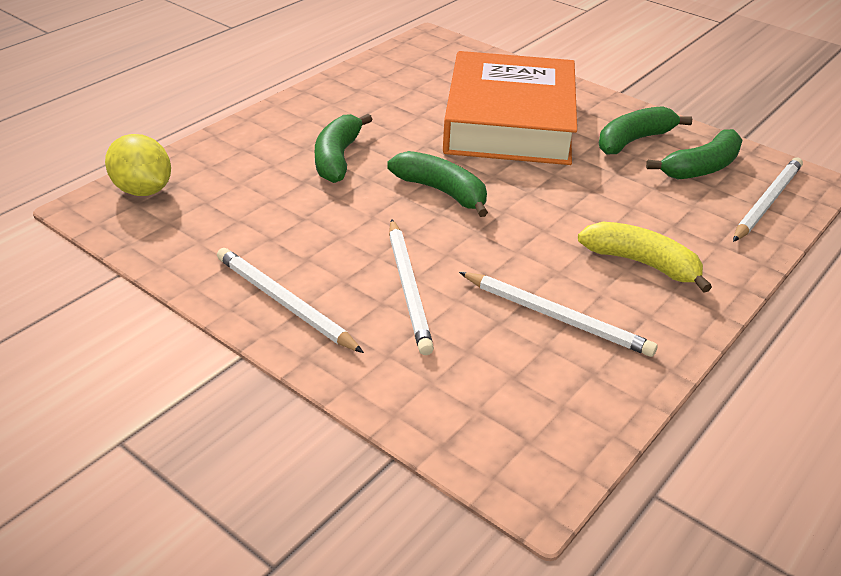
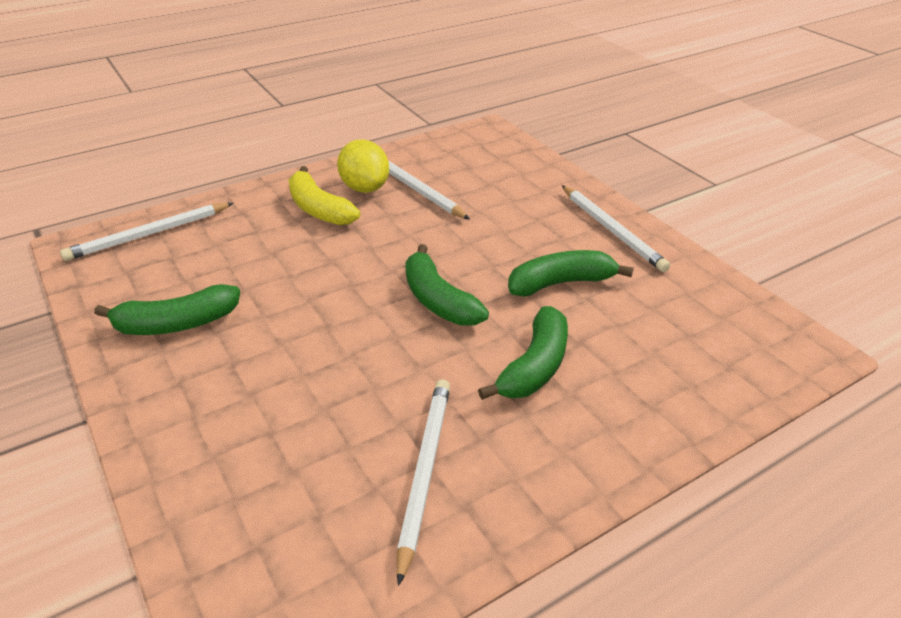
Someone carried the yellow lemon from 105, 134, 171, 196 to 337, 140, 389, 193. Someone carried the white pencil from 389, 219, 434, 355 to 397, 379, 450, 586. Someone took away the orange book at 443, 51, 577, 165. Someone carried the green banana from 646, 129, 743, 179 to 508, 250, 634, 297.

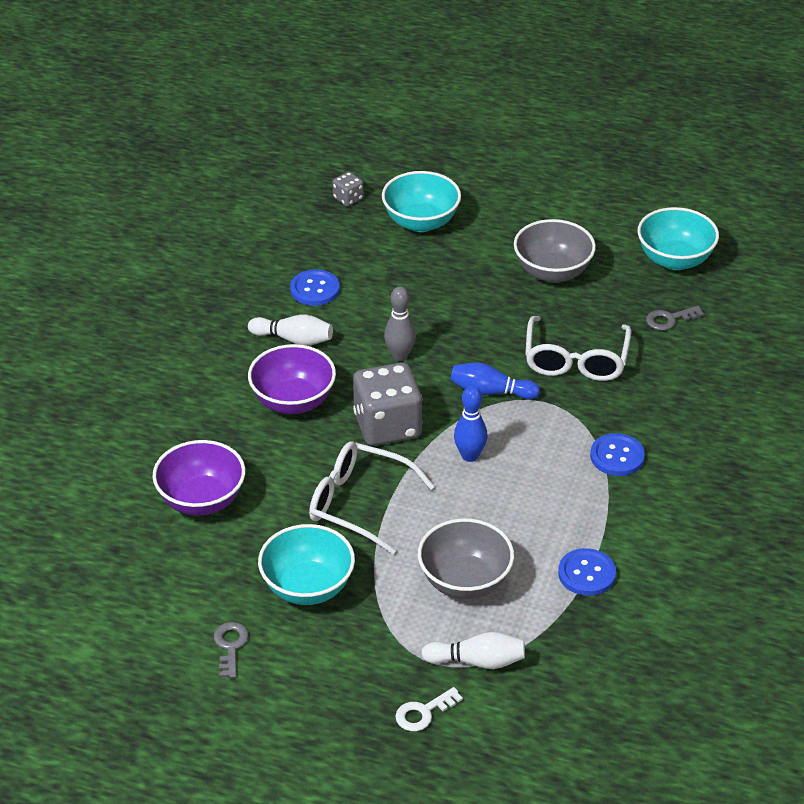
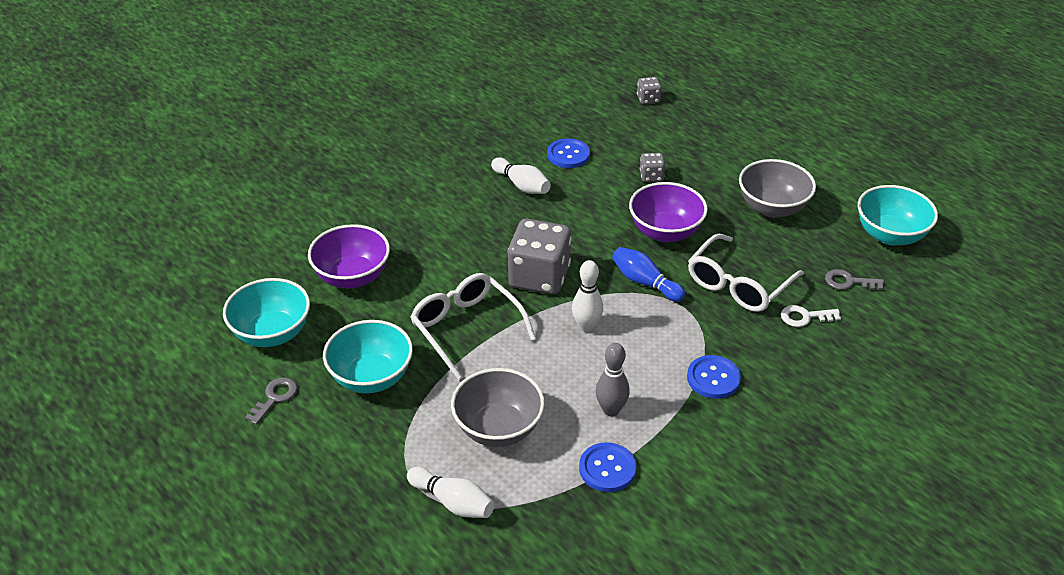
Someone carried the purple bowl from 248, 344, 336, 414 to 629, 182, 708, 242. Someone carried the turquoise bowl from 382, 171, 461, 232 to 223, 278, 310, 347. Someone carried the grey bowling pin from 384, 286, 416, 361 to 596, 343, 630, 416. Someone carried the white key from 395, 687, 463, 731 to 781, 305, 841, 327. Someone repainted the blue bowling pin at 454, 386, 487, 462, which became the white bowling pin at 572, 260, 603, 332. Someone put down the grey dice at 640, 153, 665, 182.

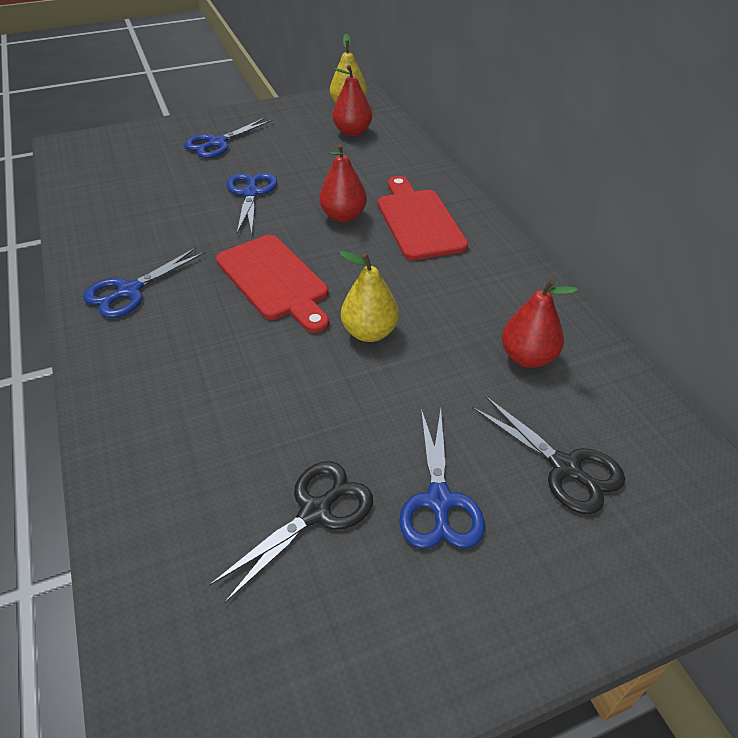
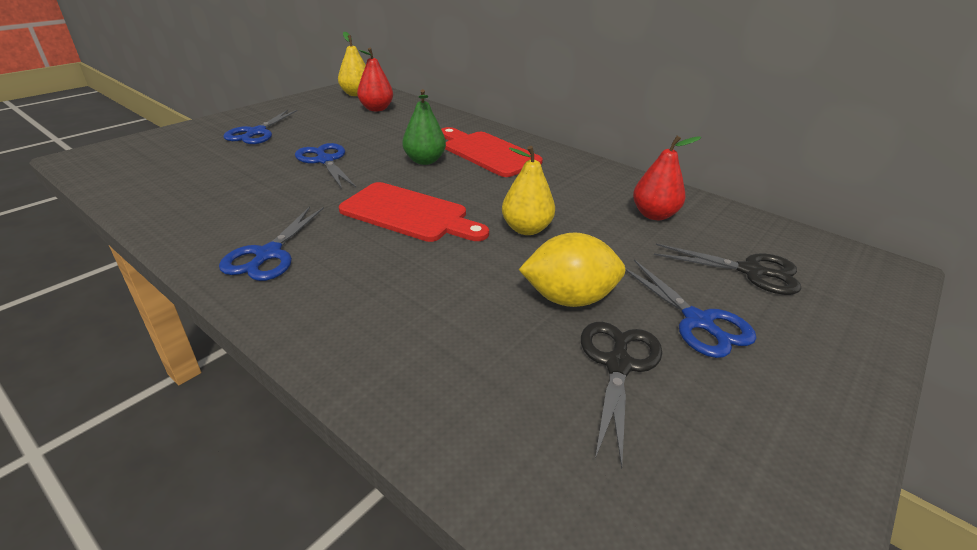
Someone repainted the red pear at 319, 144, 367, 222, which became the green pear at 402, 89, 446, 165. Someone put down the yellow lemon at 519, 232, 625, 307.

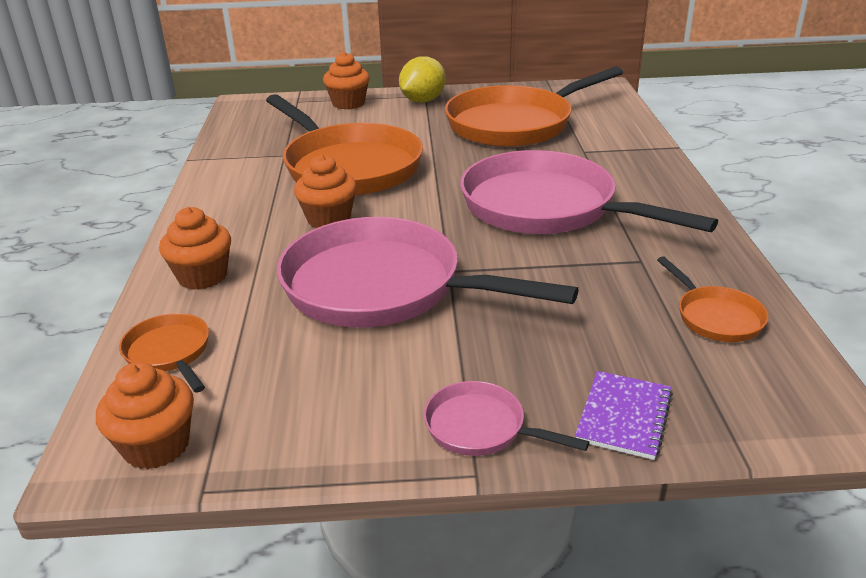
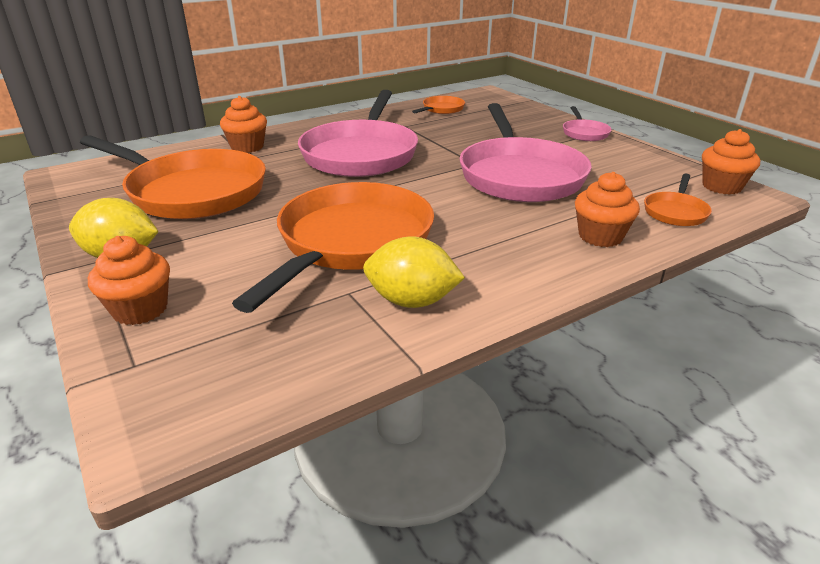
Someone carried the orange cupcake from 294, 154, 357, 228 to 220, 96, 267, 153. Someone took away the purple notebook at 575, 371, 673, 460. Someone put down the yellow lemon at 363, 236, 465, 308.

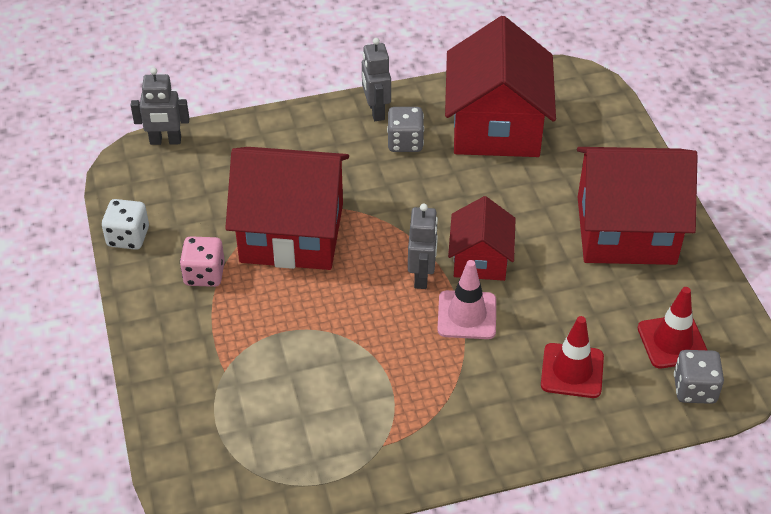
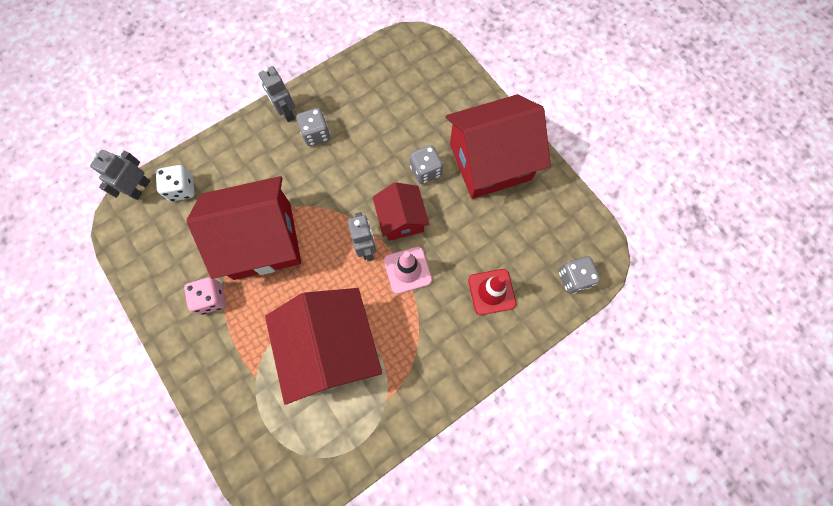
Someone carried the white dice from 102, 199, 149, 250 to 156, 165, 194, 202. Someone rotated the grey robot at 131, 67, 189, 145 by 135 degrees clockwise. Someone carried the red house from 445, 16, 556, 157 to 265, 288, 382, 405. Someone took away the red traffic cone at 638, 287, 707, 368. Someone put down the grey dice at 410, 145, 443, 184.

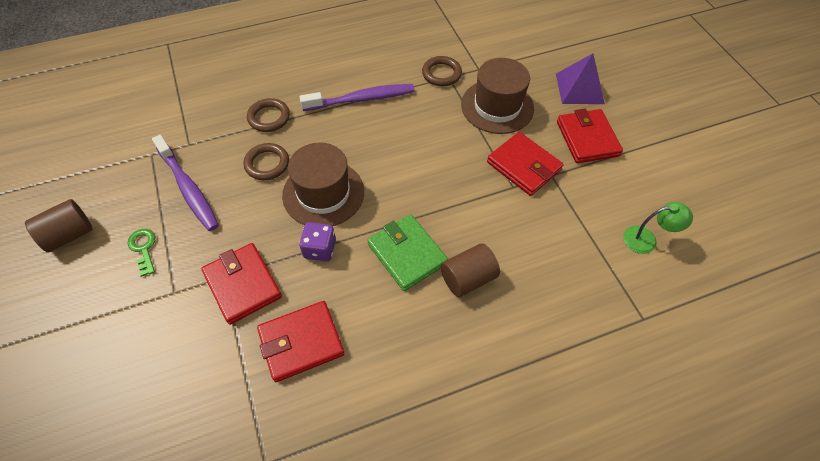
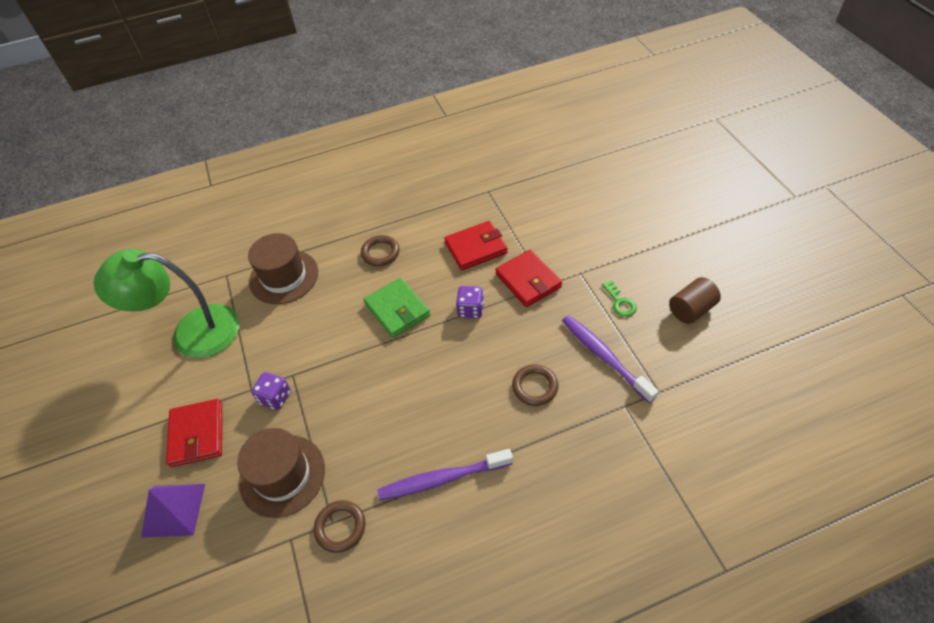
Someone carried the brown ring from 247, 98, 290, 132 to 361, 235, 400, 266. Someone carried the brown hat from 282, 142, 364, 226 to 248, 233, 318, 304. Someone took away the brown cylinder at 441, 243, 500, 297. Someone swapped the red wallet at 487, 132, 564, 196 for the purple dice at 251, 372, 291, 410. Someone scaled the green lamp at 623, 202, 693, 254 by 2.34.

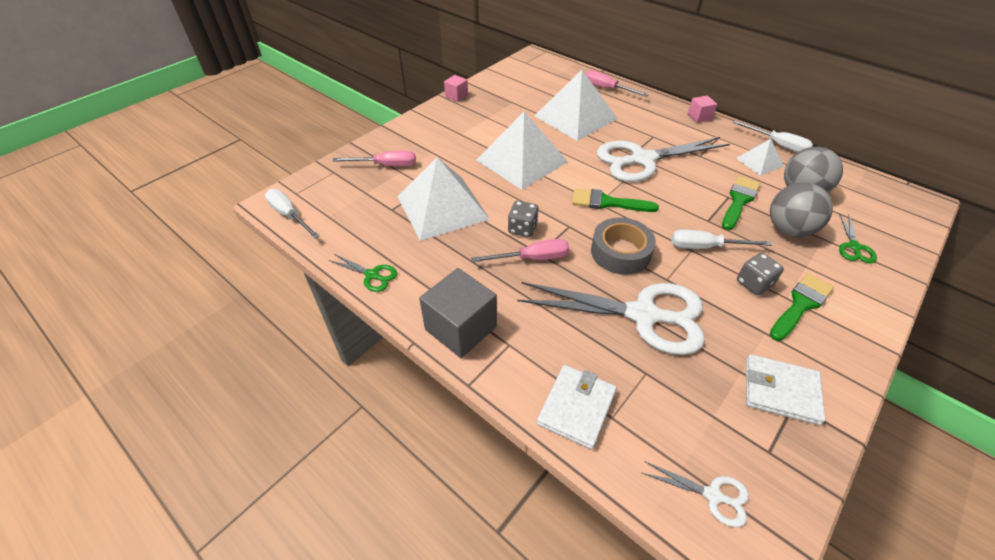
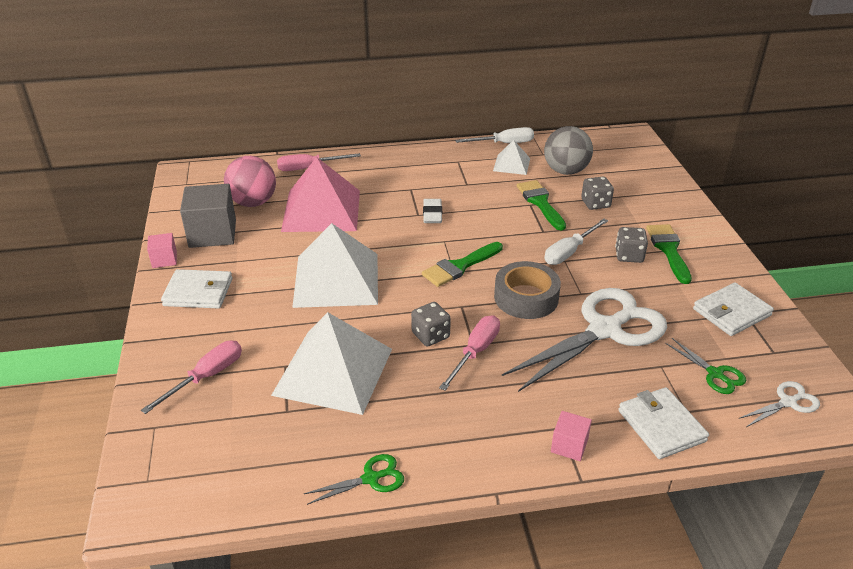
Someone took away the white screwdriver at 265, 189, 320, 239. Someone carried the grey cube from 419, 268, 497, 358 to 180, 184, 236, 248. Someone repainted the white pyramid at 535, 70, 618, 141, which became the pink pyramid at 281, 157, 360, 232. Someone swapped the white scissors at 597, 137, 730, 182 for the white eraser at 423, 199, 442, 223. Someone carried the pink cube from 687, 95, 717, 123 to 551, 411, 592, 461. Someone swapped the grey ball at 770, 182, 833, 237 for the grey dice at 581, 177, 614, 210. Someone carried the green scissors from 839, 214, 877, 263 to 665, 338, 746, 394. Someone put down the white wallet at 161, 269, 232, 309. Someone put down the pink ball at 224, 156, 276, 207.

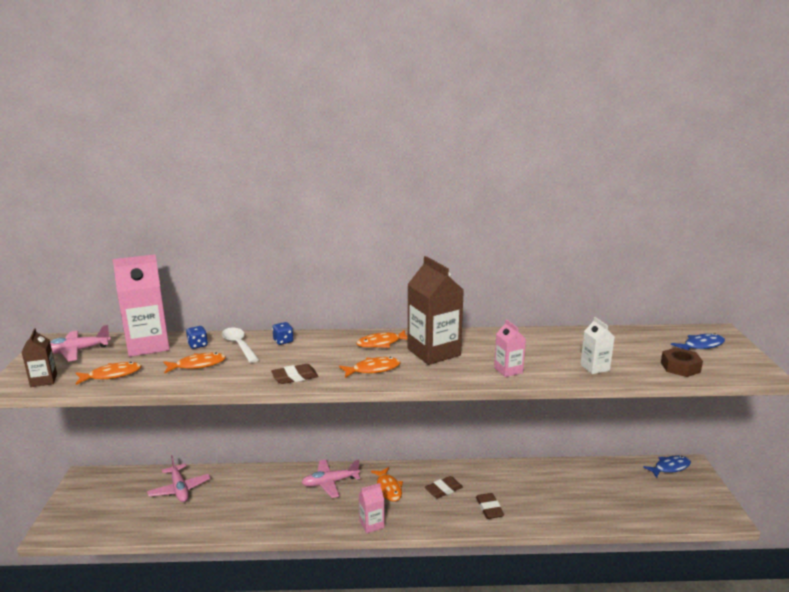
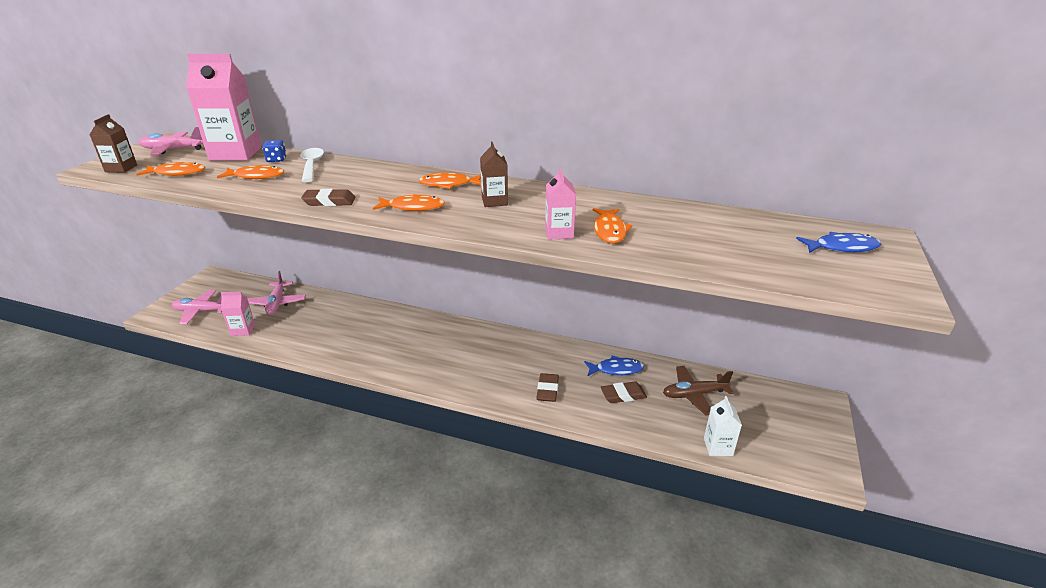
Someone took away the blue dice at 272, 322, 294, 345. Someone carried the pink plane from 301, 459, 360, 498 to 172, 290, 222, 324. Someone carried the pink carton from 359, 483, 384, 533 to 221, 292, 255, 336. Someone carried the orange fish from 371, 467, 403, 502 to 593, 208, 632, 243. Someone scaled the brown carton at 407, 256, 464, 365 by 0.51. Someone carried the brown eraser from 425, 476, 463, 498 to 601, 381, 647, 403. Someone carried the white carton from 580, 317, 615, 374 to 704, 396, 742, 456. Someone carried the blue fish from 643, 456, 691, 478 to 584, 356, 644, 377. Someone took away the brown nut at 661, 347, 703, 377. Someone put down the brown plane at 663, 366, 734, 416.

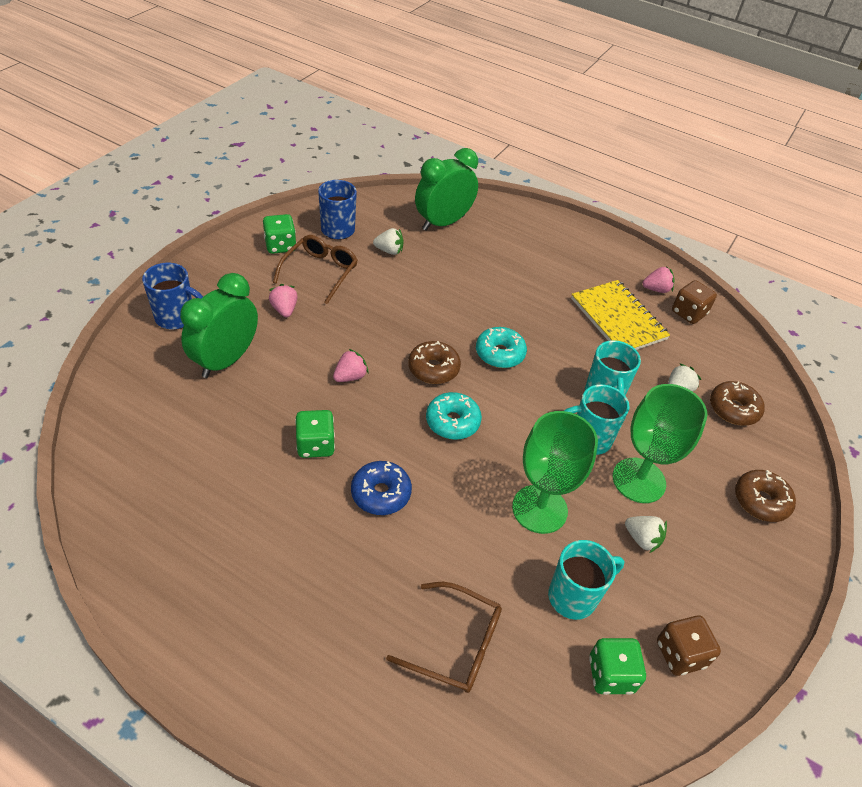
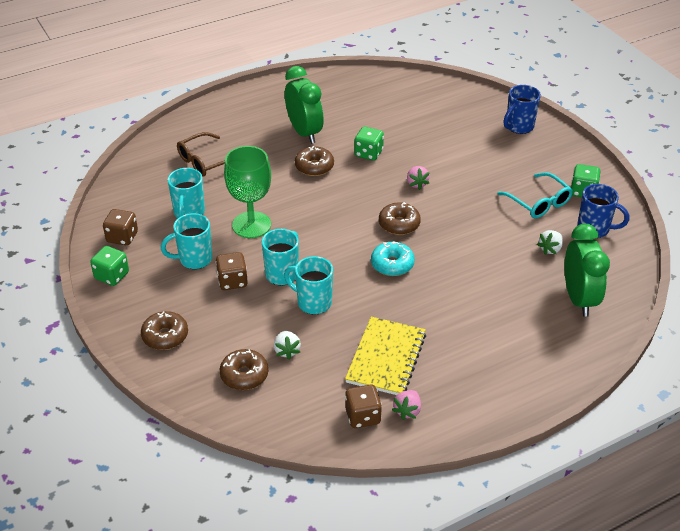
Someone carried the green clock from 180, 273, 258, 378 to 285, 66, 324, 144. Someone took away the pink strawberry at 269, 284, 298, 317. Someone repainted the brown glasses at 273, 235, 358, 304, which became the turquoise glasses at 497, 172, 573, 218. Someone repainted the blue donut at 351, 461, 412, 515, which became the brown donut at 295, 146, 334, 176. Someone took away the turquoise donut at 426, 392, 482, 440. Someone rotated the yellow notebook at 571, 280, 670, 350 by 75 degrees counterclockwise. Someone carried the green dice from 589, 638, 646, 695 to 90, 246, 129, 286. Someone swapped the green goblet at 613, 384, 707, 503 for the brown dice at 216, 252, 248, 290. Someone swapped the white strawberry at 625, 516, 667, 553 for the turquoise mug at 161, 213, 212, 269.

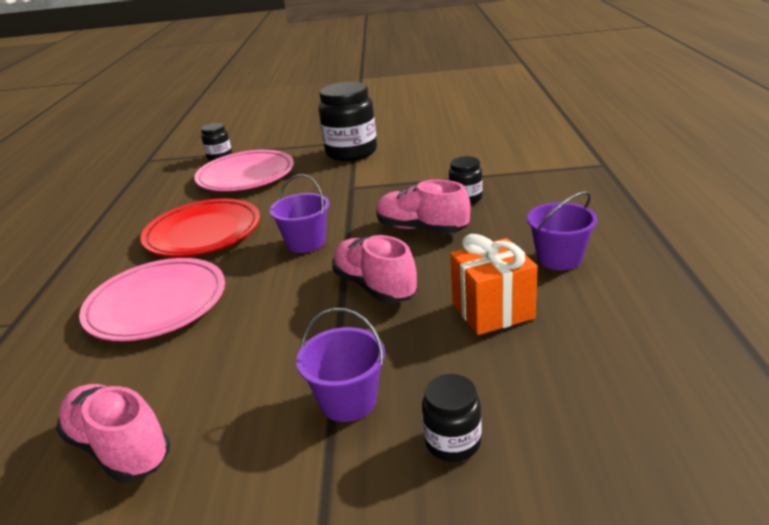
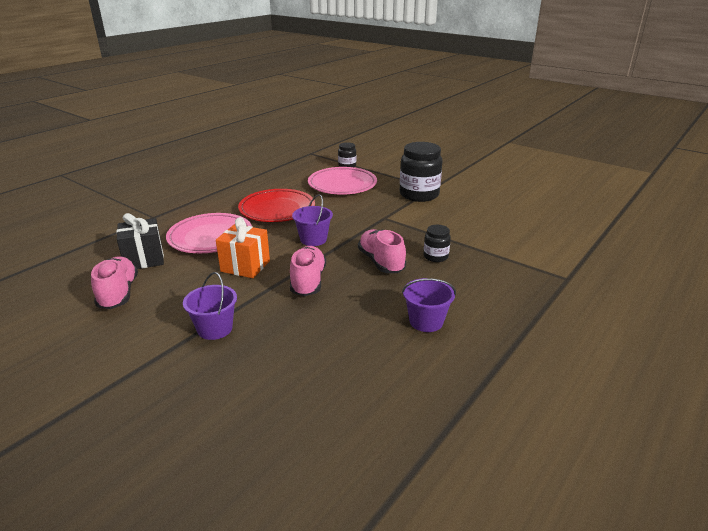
Someone took away the black jar at 422, 374, 482, 462. Someone carried the orange gift from 450, 234, 538, 335 to 216, 217, 270, 278. Someone put down the black gift at 116, 213, 164, 269.

